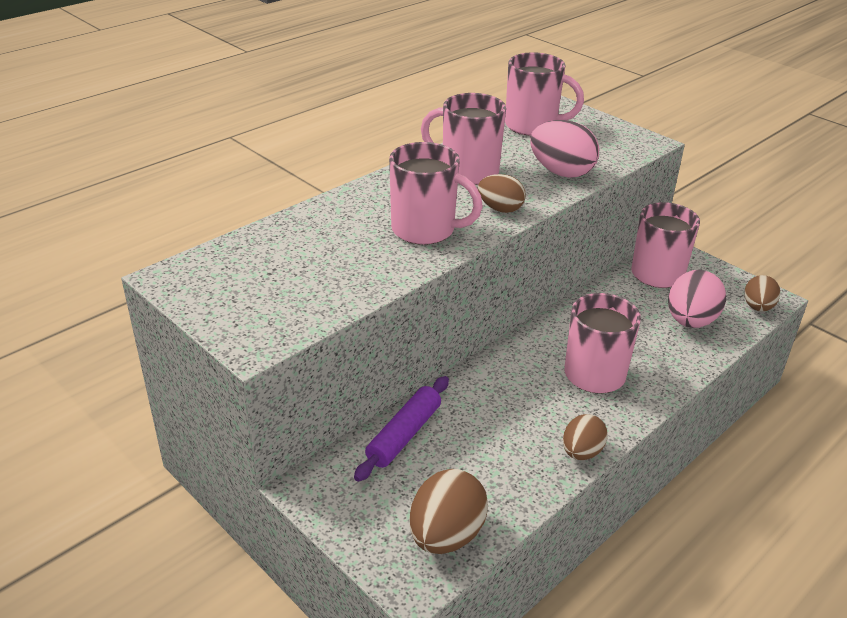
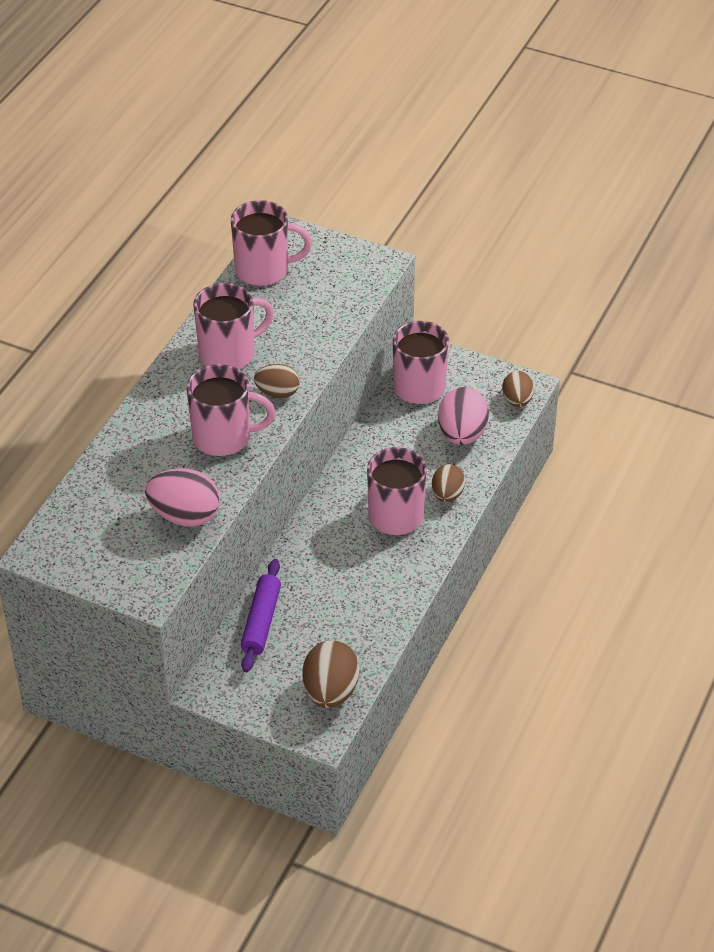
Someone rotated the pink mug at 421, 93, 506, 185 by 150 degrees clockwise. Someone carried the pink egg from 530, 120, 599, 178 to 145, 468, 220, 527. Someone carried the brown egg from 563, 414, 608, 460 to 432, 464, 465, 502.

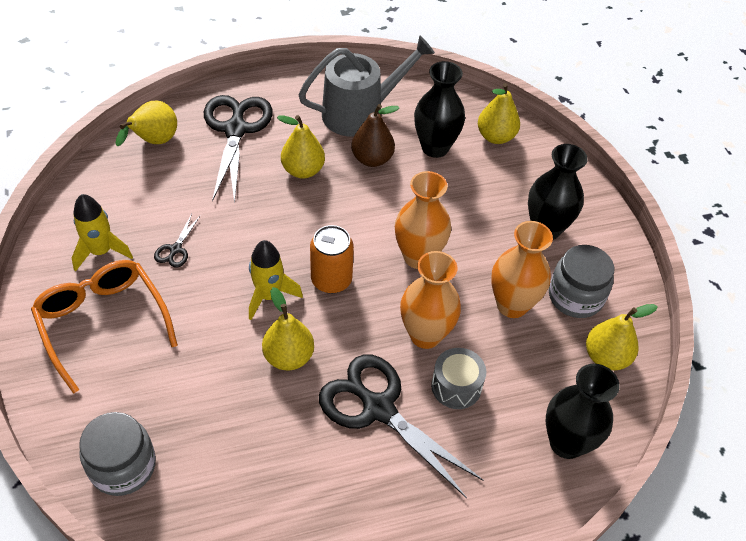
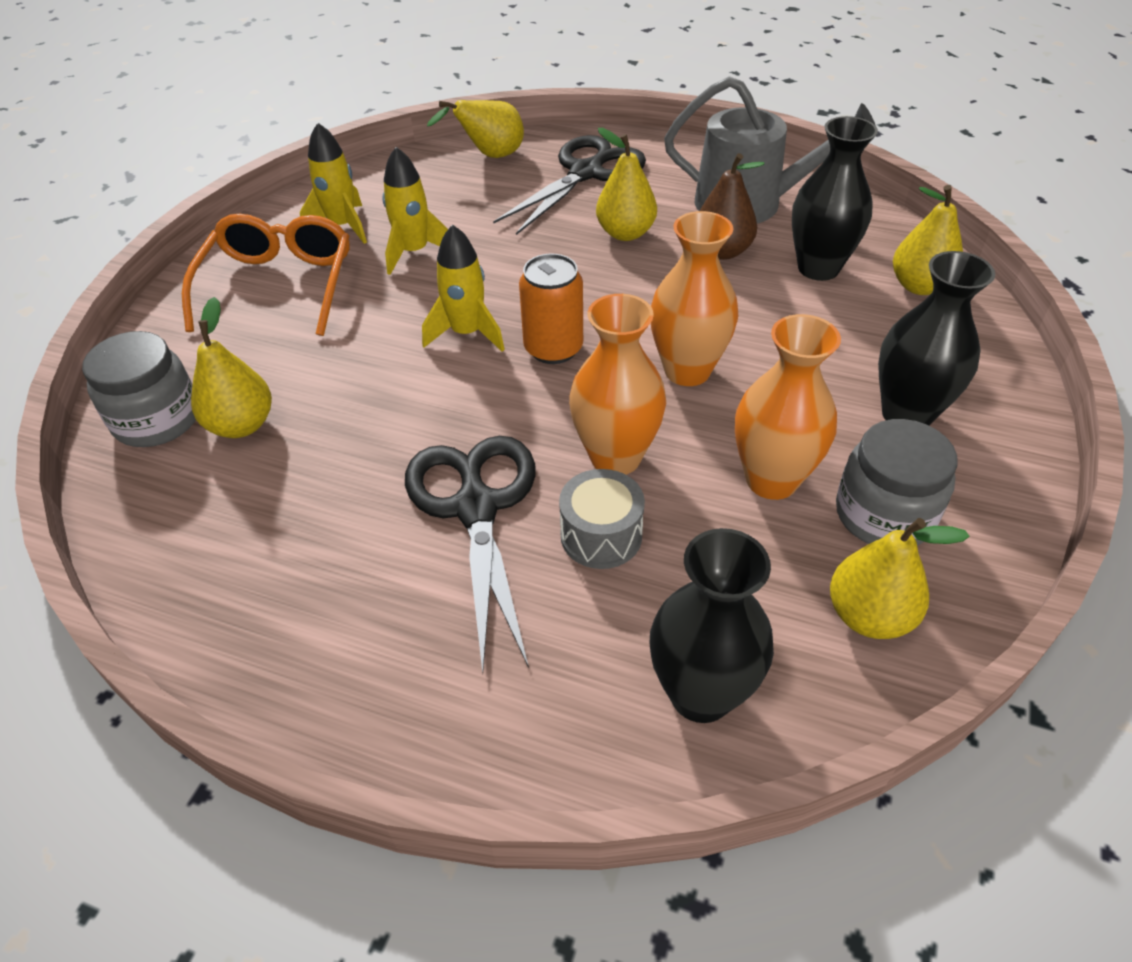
Someone swapped the black scissors at 154, 214, 201, 268 for the yellow rocket at 382, 147, 448, 275. Someone carried the yellow pear from 262, 287, 314, 370 to 191, 297, 272, 438.

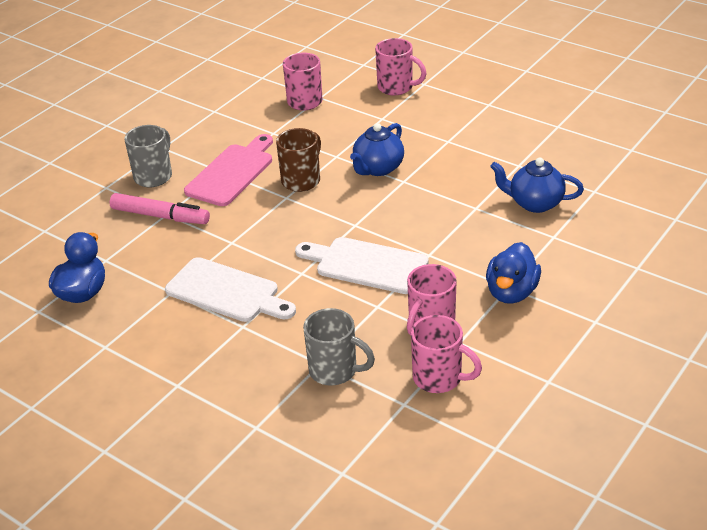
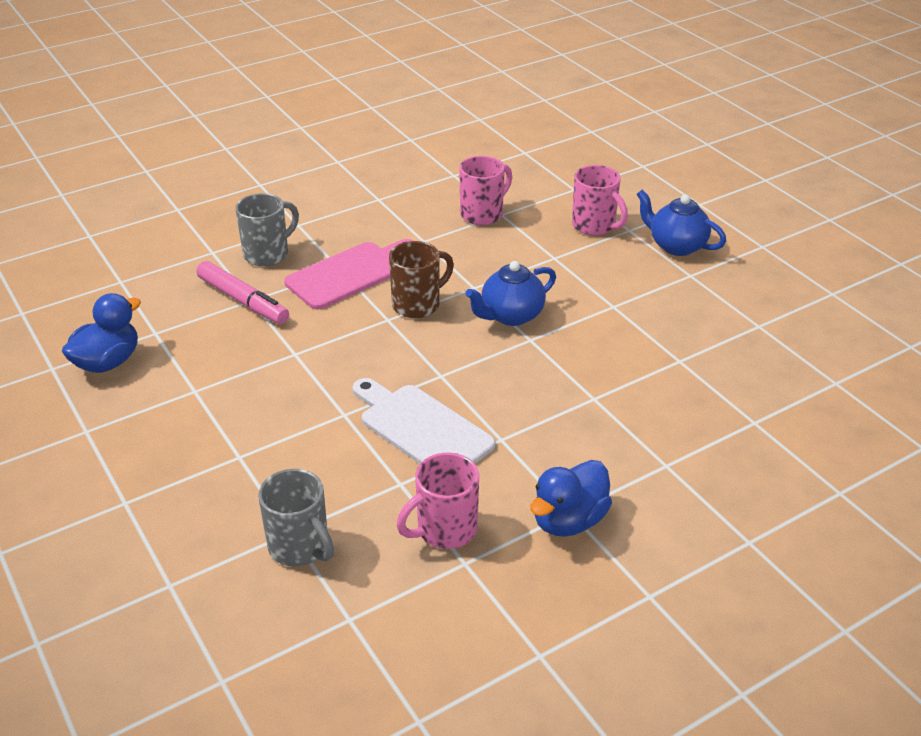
Someone took away the white cutting board at 165, 257, 296, 322. Someone took away the pink mug at 411, 315, 482, 393. Someone carried the blue teapot from 490, 157, 584, 213 to 637, 190, 726, 256.

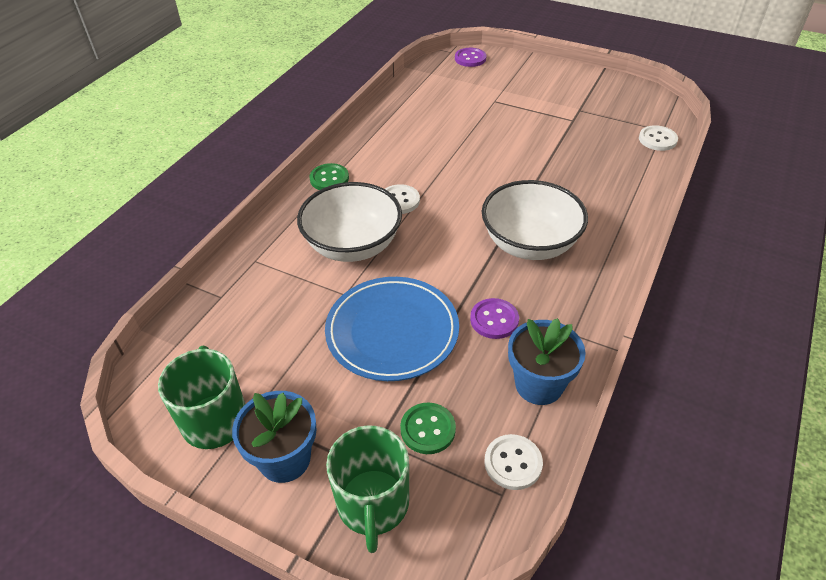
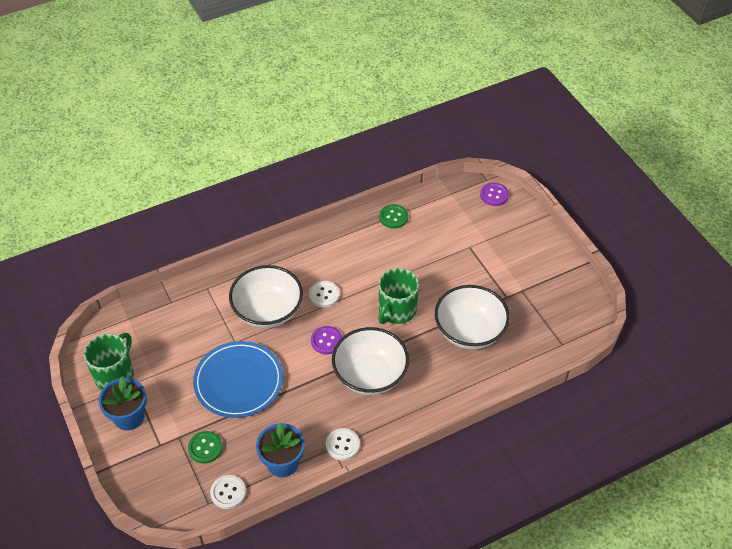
Someone carried the green button from 310, 163, 349, 190 to 379, 204, 408, 229. Someone carried the green mug from 326, 425, 409, 553 to 378, 268, 419, 324. Someone carried the purple button from 470, 298, 519, 339 to 311, 326, 342, 354. Someone carried the white button from 639, 125, 678, 151 to 326, 428, 360, 461. Someone put down the white bowl at 435, 285, 510, 350.

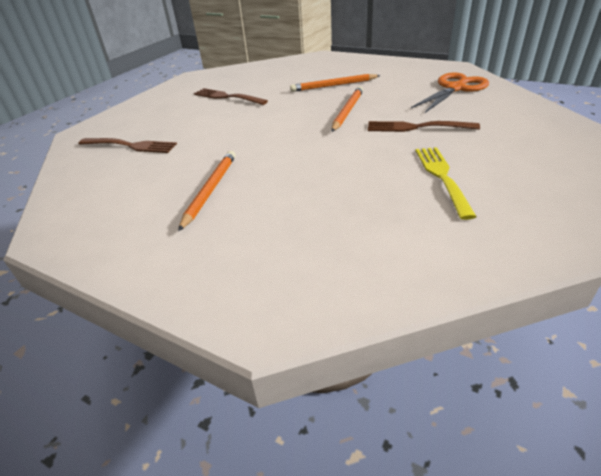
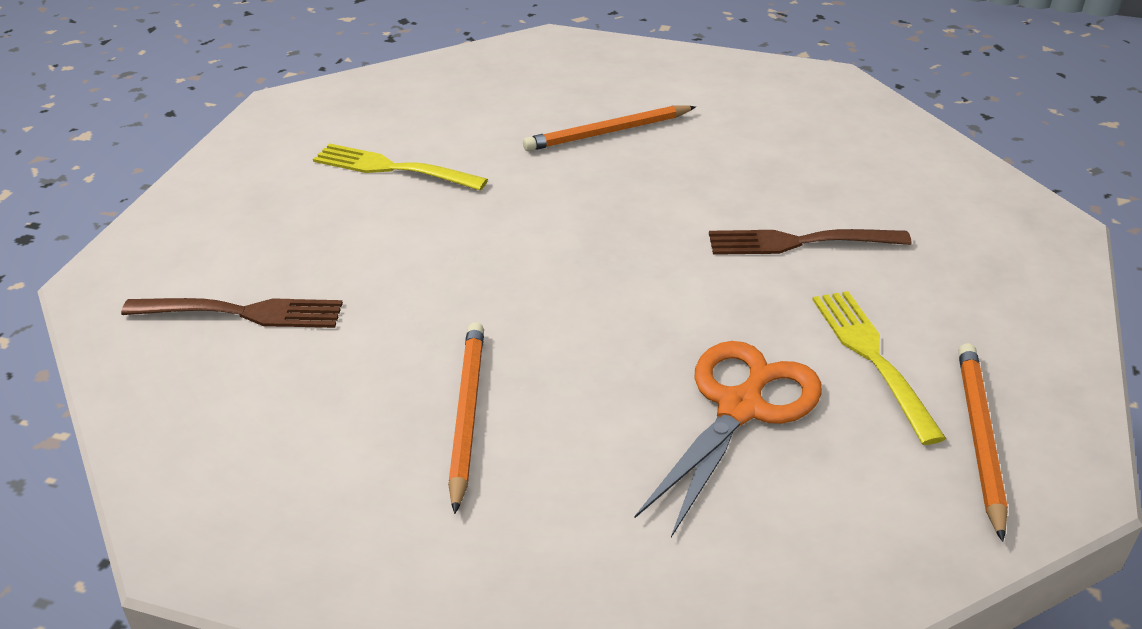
Someone repainted the brown fork at 194, 88, 268, 105, which became the yellow fork at 313, 143, 488, 191. Someone carried the orange pencil from 331, 87, 363, 132 to 958, 343, 1008, 542. Someone carried the orange scissors from 411, 73, 489, 113 to 634, 341, 822, 537.

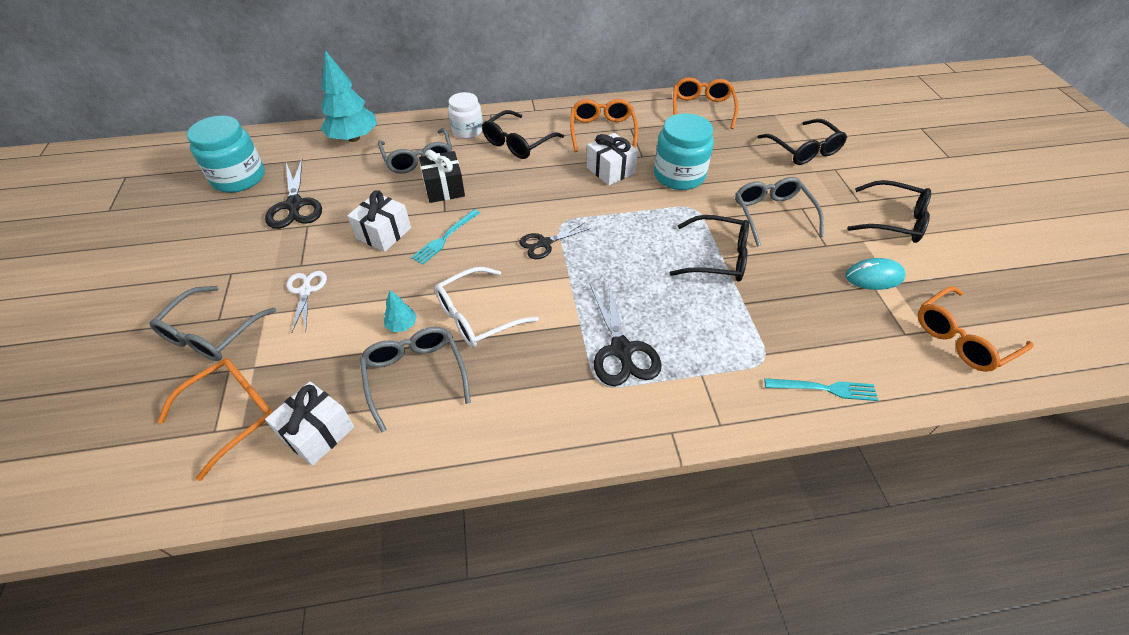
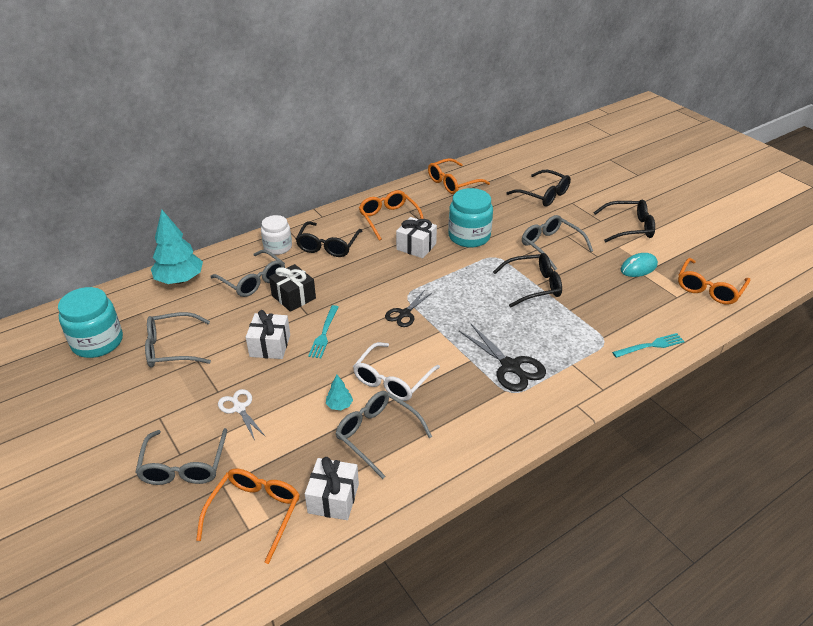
Someone swapped the black scissors at 265, 159, 322, 229 for the grey glasses at 145, 312, 211, 368. Someone rotated the orange glasses at 673, 77, 738, 129 by 105 degrees counterclockwise.

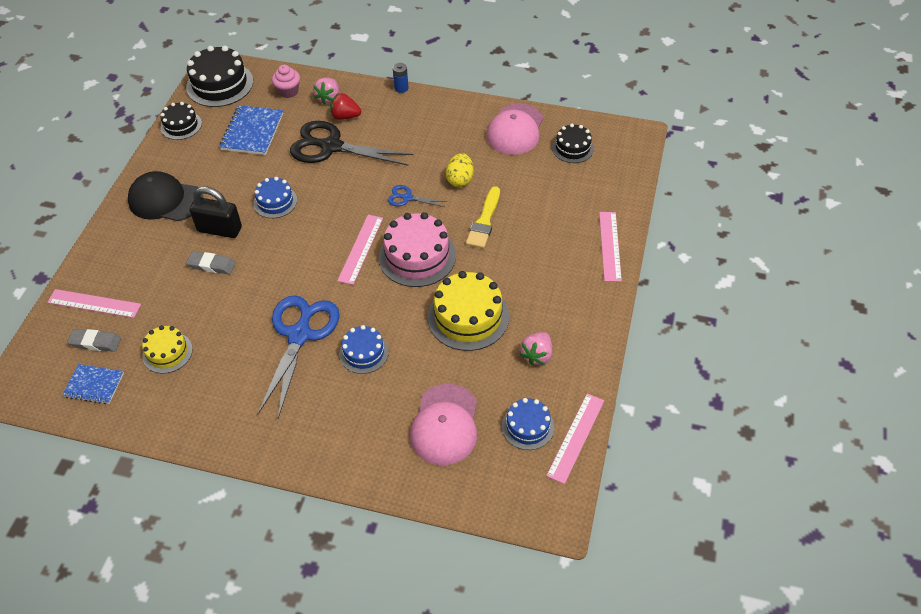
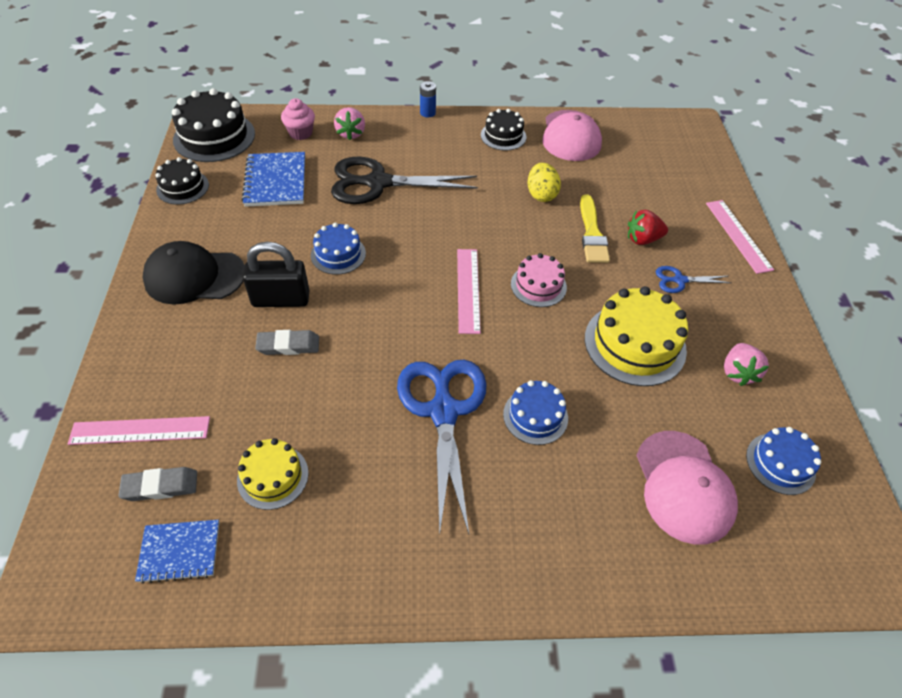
Someone carried the red strawberry from 330, 93, 361, 120 to 628, 210, 668, 245. Someone scaled the pink cake at 379, 212, 456, 287 by 0.59. Someone carried the blue scissors from 388, 185, 447, 207 to 656, 266, 731, 293. Someone took away the pink ruler at 546, 393, 604, 484. Someone carried the black cake from 552, 124, 594, 163 to 481, 109, 526, 151.

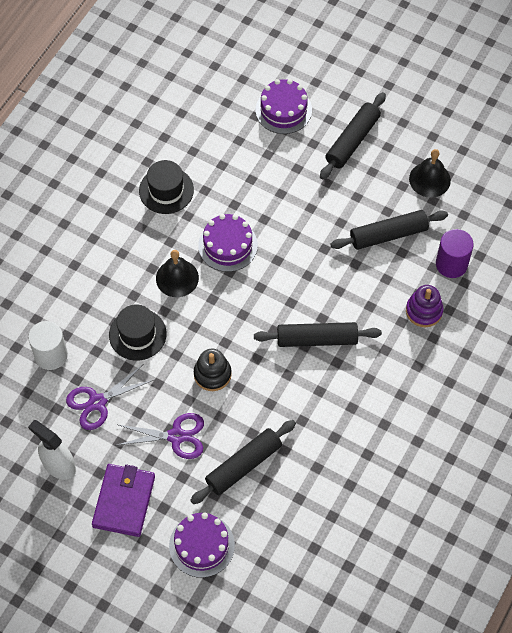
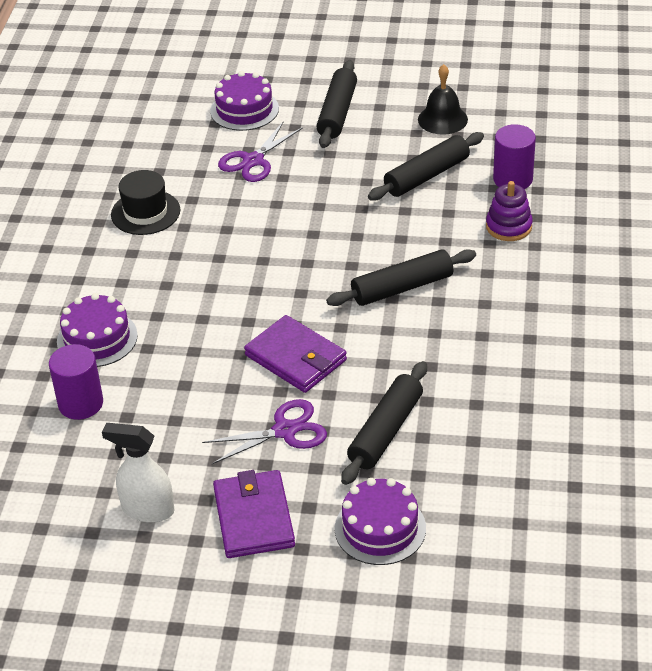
Someone repainted the white cylinder at 28, 321, 68, 370, which became the purple cylinder at 49, 344, 103, 420. Someone carried the purple scissors from 66, 365, 153, 430 to 218, 121, 303, 182. Someone took away the black hat at 109, 304, 167, 361. Someone took away the black bell at 156, 250, 199, 297. Someone swapped the black stacking toy at 194, 349, 232, 391 for the purple wallet at 244, 315, 347, 393. Someone carried the purple cake from 198, 214, 258, 272 to 57, 293, 138, 367.

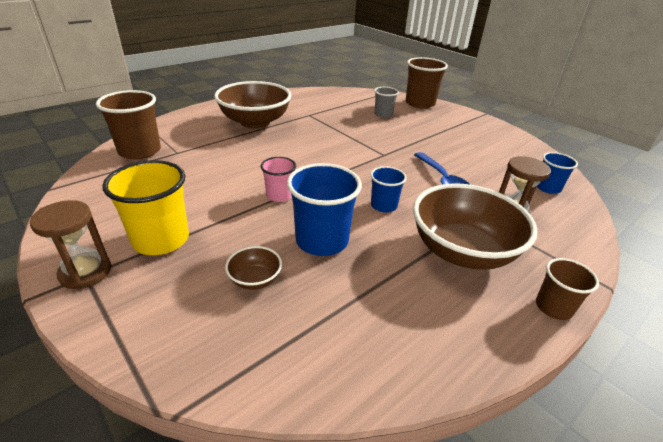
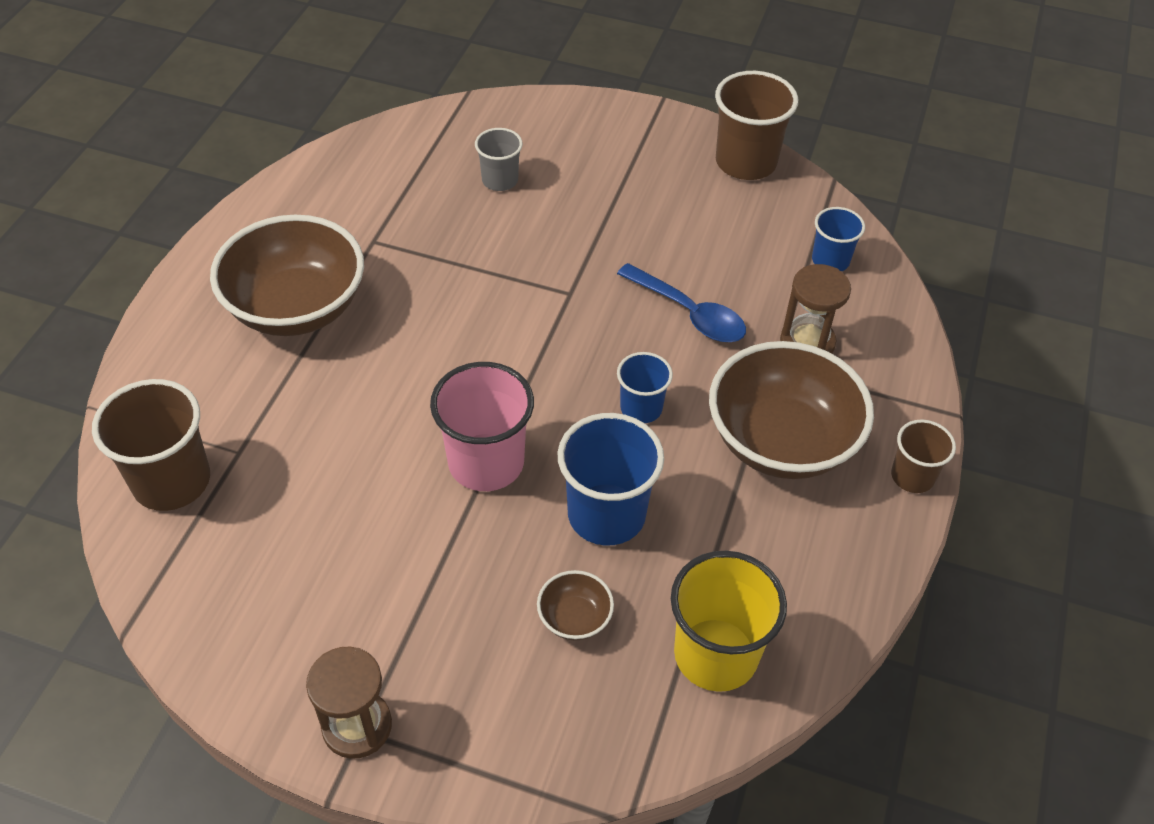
Someone carried the yellow cup from 102, 160, 189, 255 to 671, 551, 787, 692. Someone scaled the pink cup at 261, 157, 296, 202 by 1.73. Someone carried the brown cup from 405, 57, 448, 109 to 715, 71, 798, 180.

